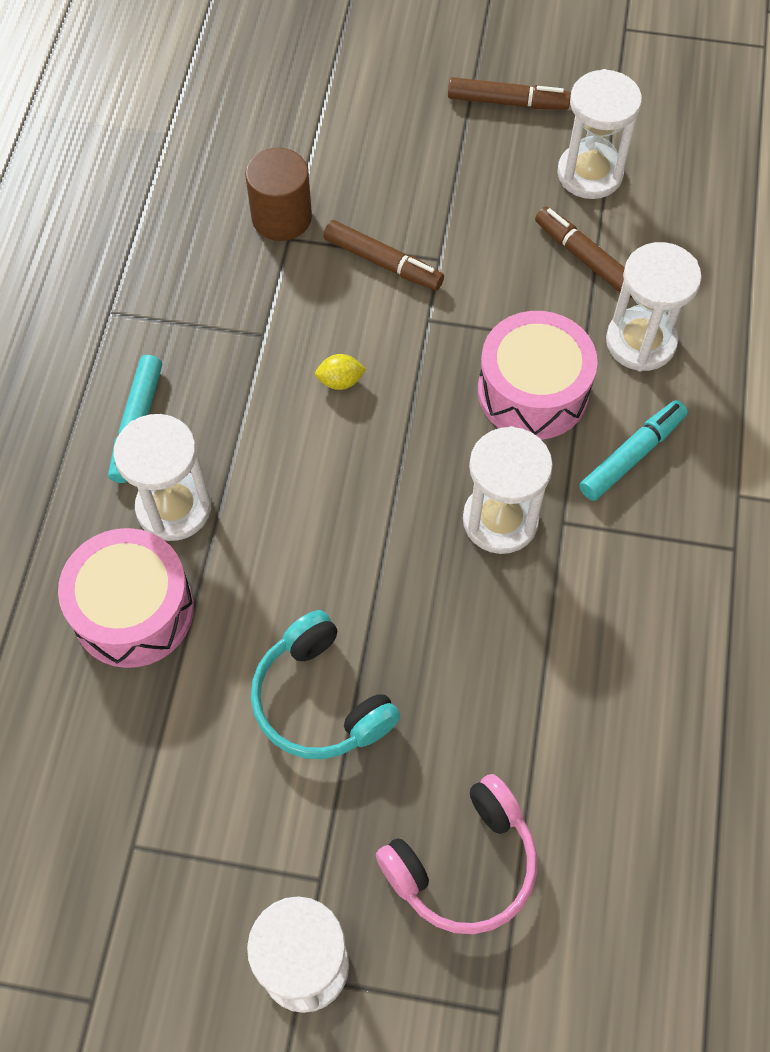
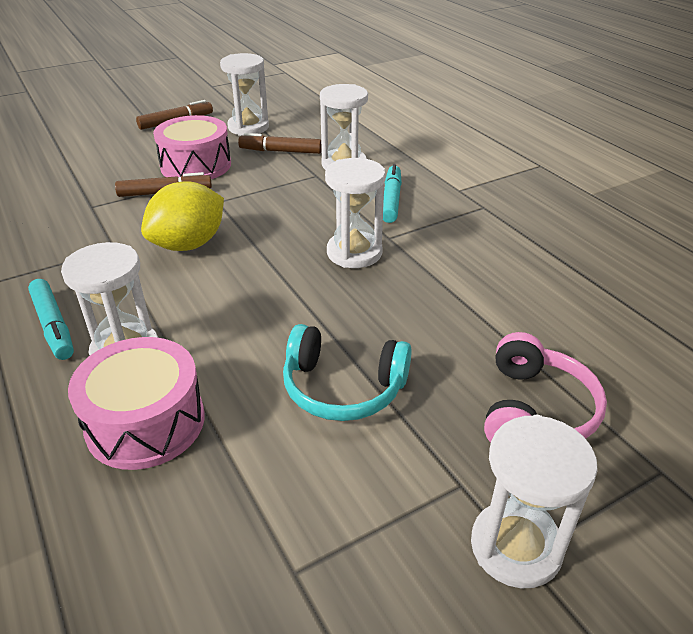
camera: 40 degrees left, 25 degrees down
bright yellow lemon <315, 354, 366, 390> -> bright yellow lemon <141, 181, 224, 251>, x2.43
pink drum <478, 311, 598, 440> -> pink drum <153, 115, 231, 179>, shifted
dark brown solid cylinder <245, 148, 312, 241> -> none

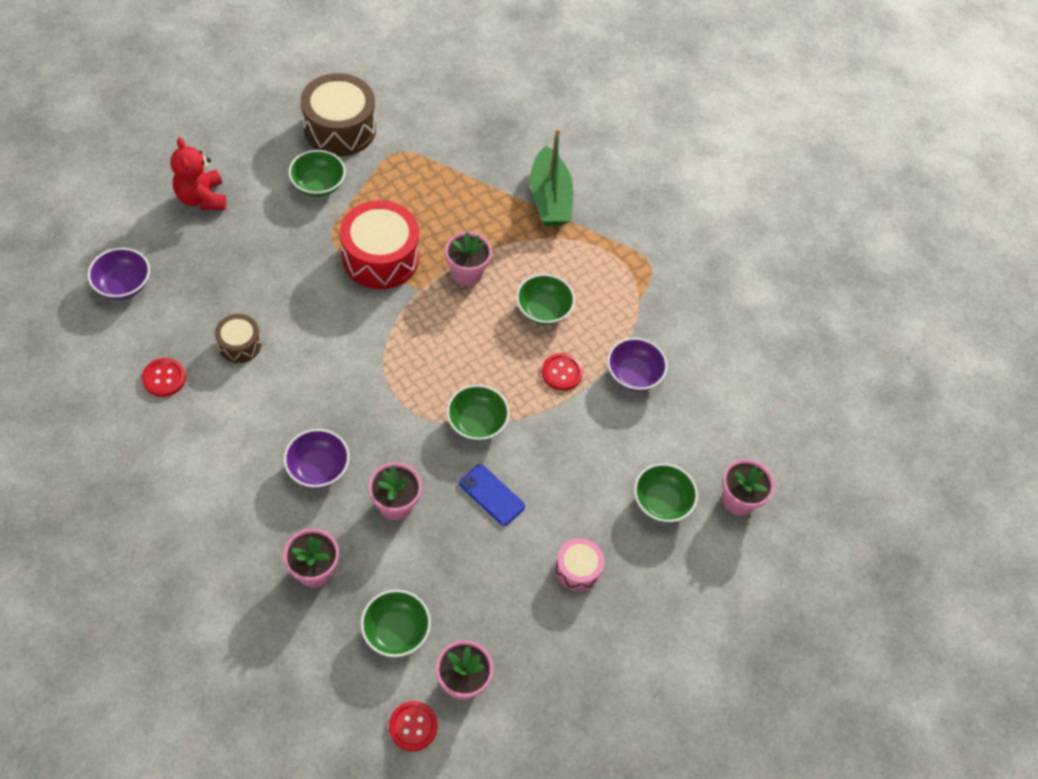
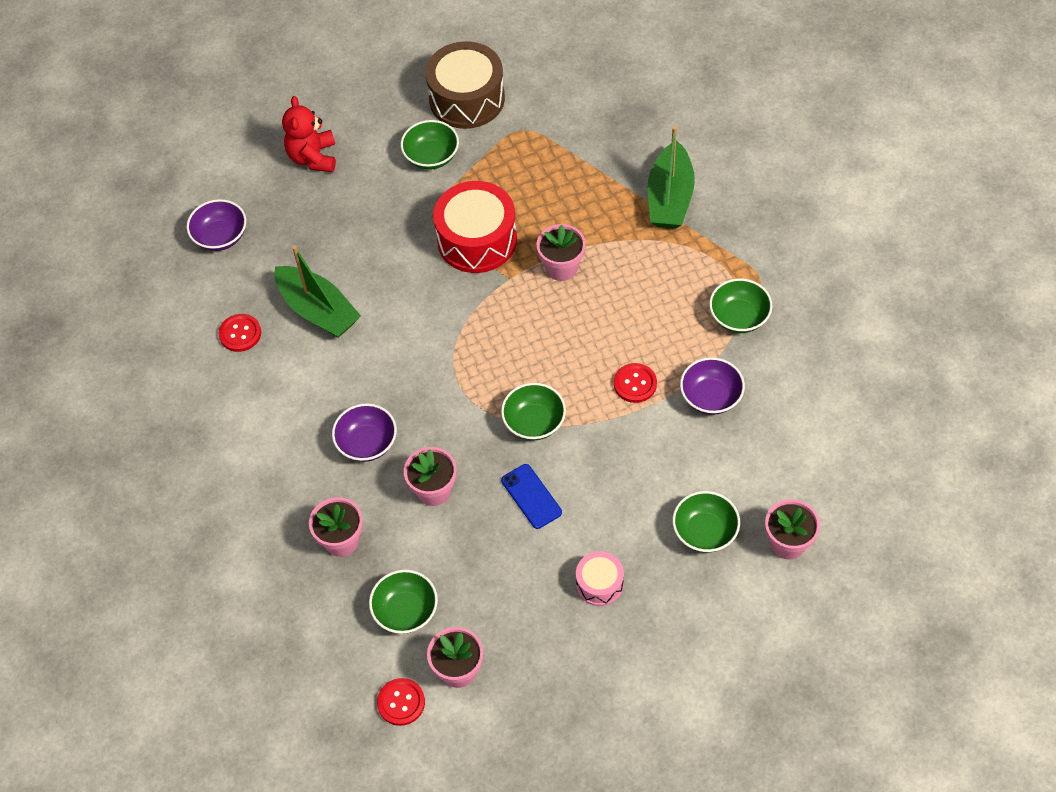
camera: 25 degrees right, 0 degrees up
dark brown drum <215, 314, 262, 363> -> leaf-green boat <275, 245, 361, 338>
leaf-green deep dish <516, 274, 575, 325> -> leaf-green deep dish <709, 278, 772, 333>, shifted

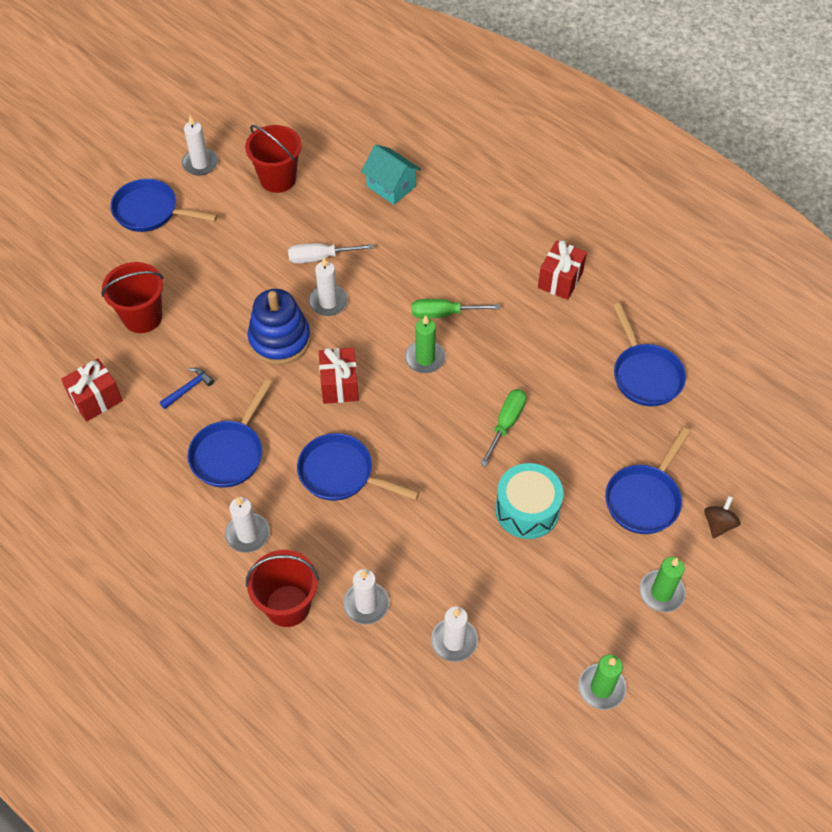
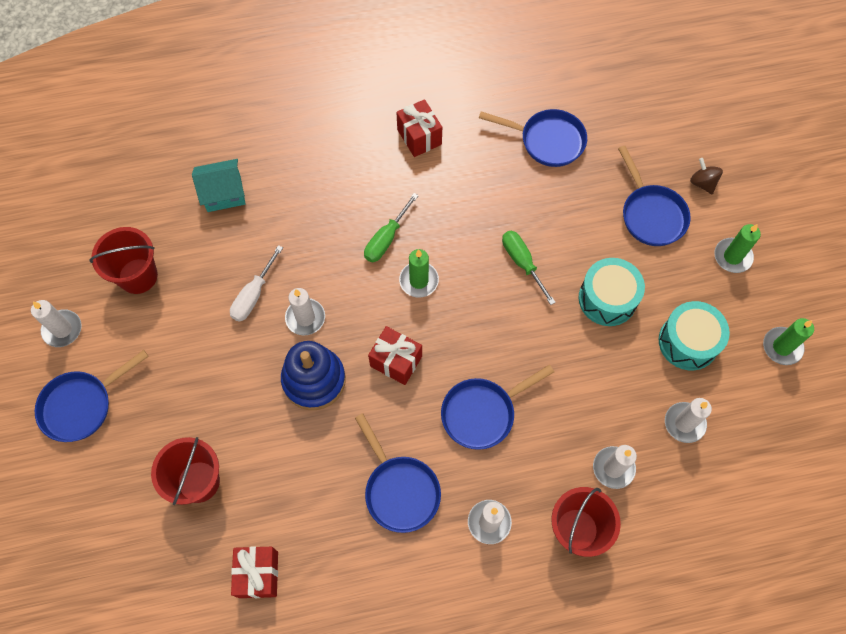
camera: 55 degrees left, 10 degrees up
none -> turquoise drum <659, 301, 730, 371>
royal blue carpenter's hammer <160, 368, 214, 409> -> none

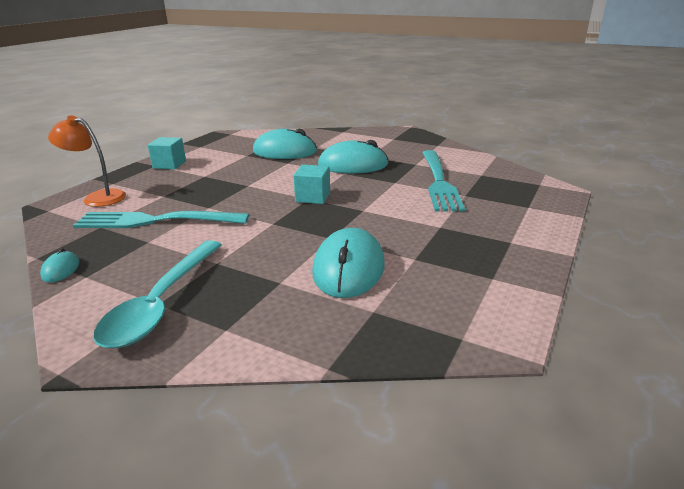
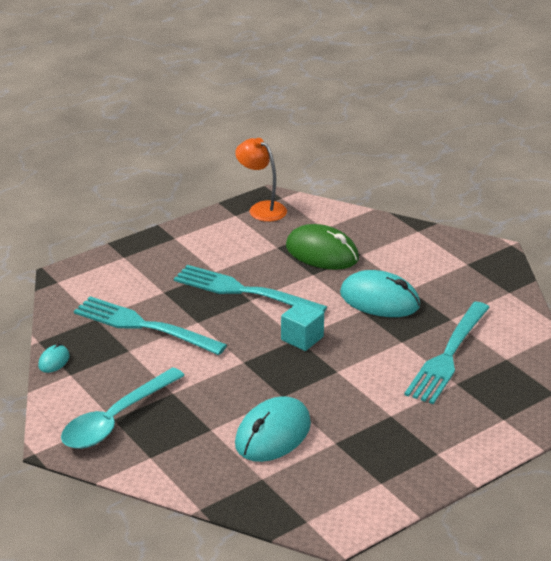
camera: 25 degrees right, 5 degrees up
none -> turquoise table fork <174, 265, 327, 313>
orange-coloured reading lamp <48, 115, 126, 207> -> orange-coloured reading lamp <235, 138, 287, 222>, shifted
turquoise PC mouse <253, 129, 317, 159> -> leaf-green PC mouse <286, 224, 359, 270>
turquoise cube <148, 137, 186, 170> -> none

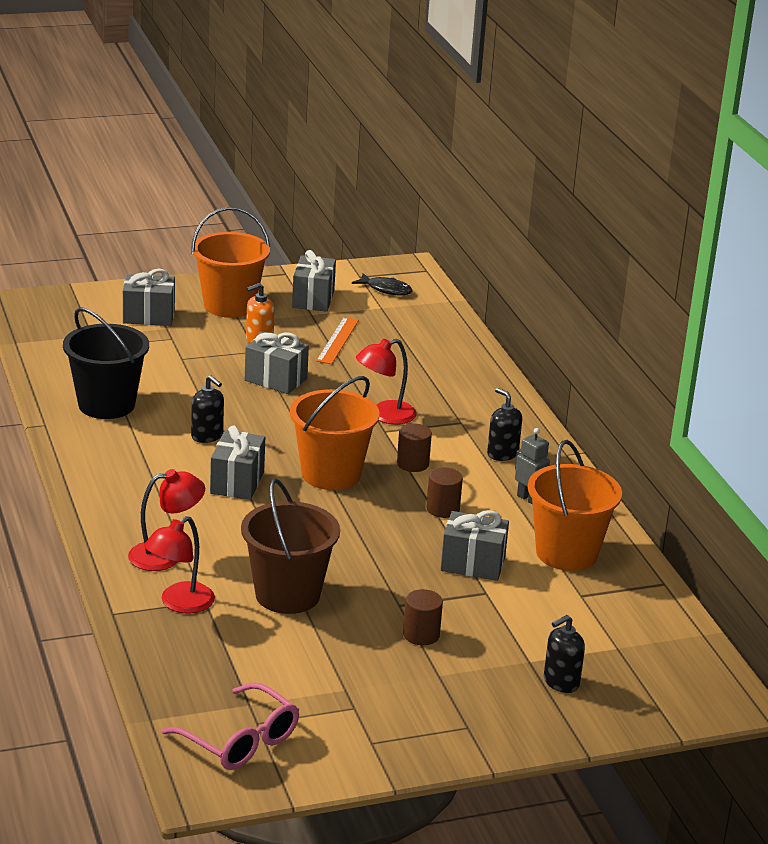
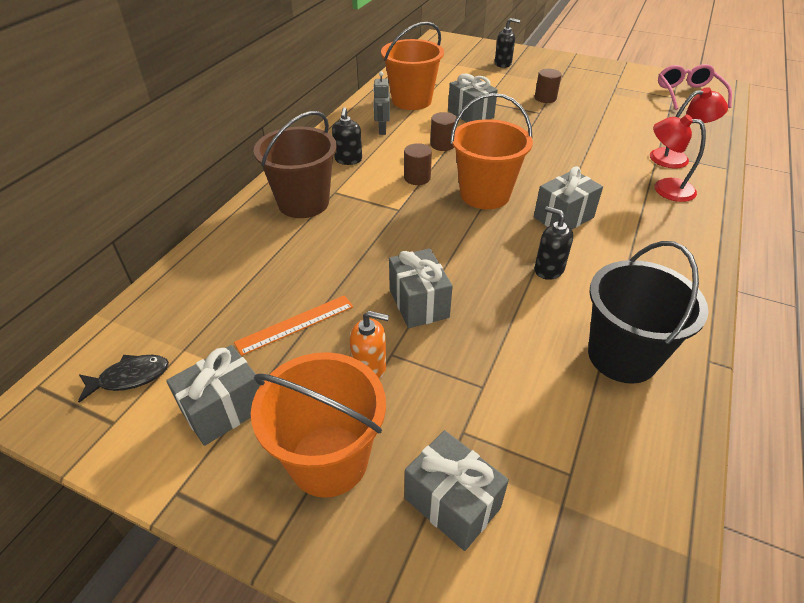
camera: 135 degrees left, 15 degrees up
jet-black toy fish <352, 273, 413, 295> -> jet-black toy fish <78, 355, 169, 403>, 90 degrees clockwise
dark brown bucket <241, 478, 340, 614> -> dark brown bucket <254, 111, 337, 218>, shifted
jet-black soap pump <191, 375, 224, 443> -> jet-black soap pump <535, 206, 573, 280>, 45 degrees counterclockwise
scarlet reading lamp <356, 339, 417, 424> -> none

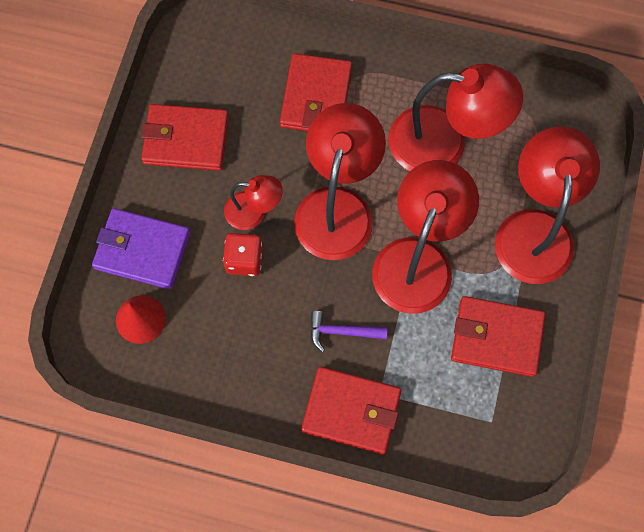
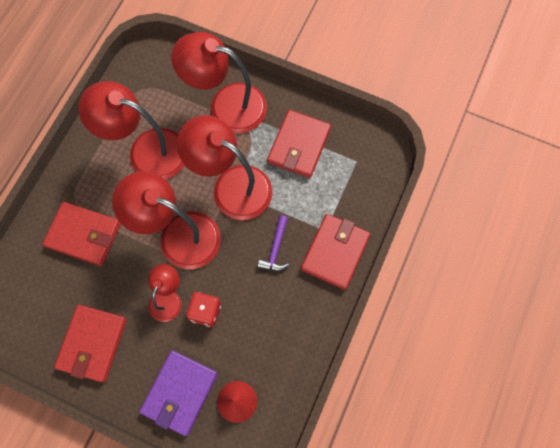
camera: 80 degrees left, 0 degrees up
scarlet reading lamp <389, 64, 523, 171> -> scarlet reading lamp <78, 81, 184, 180>, 90 degrees counterclockwise

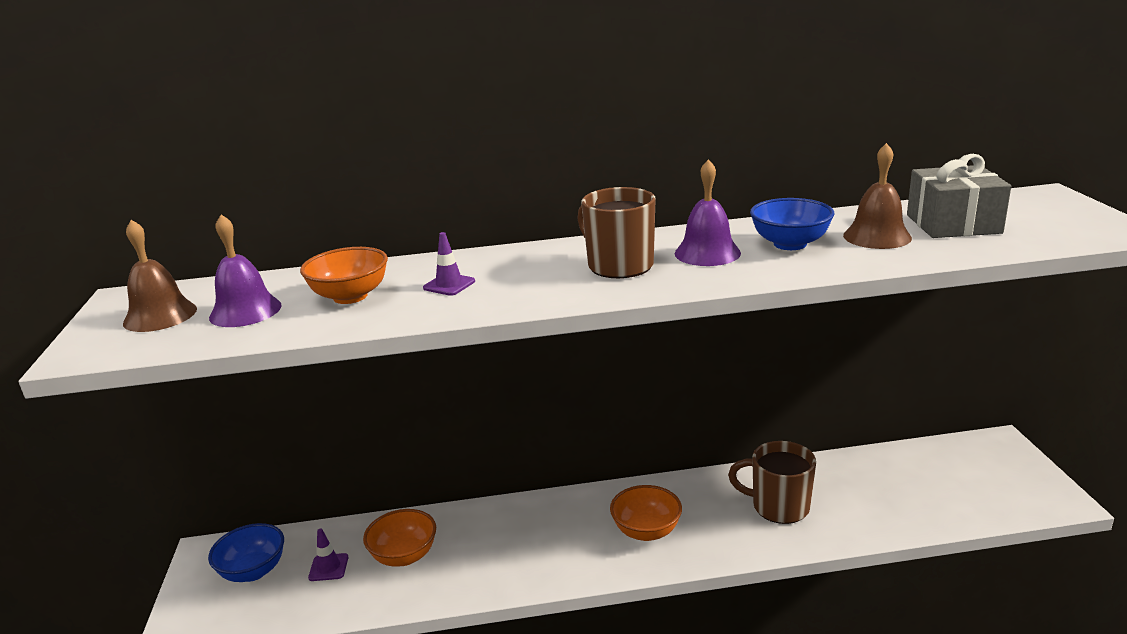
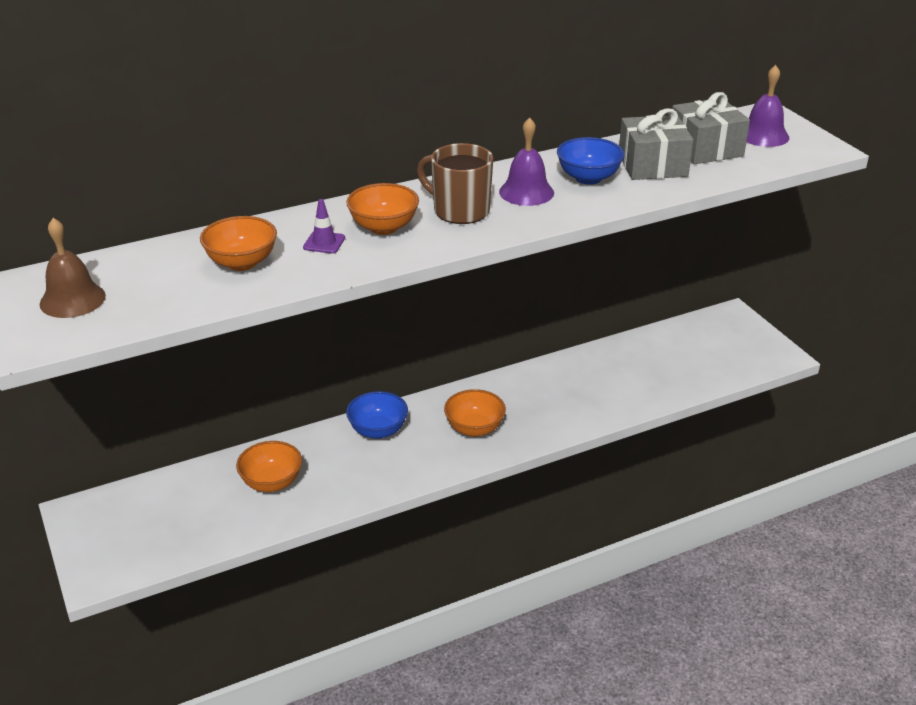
camera: 20 degrees left, 10 degrees up
none -> orange-coloured deep dish <346, 183, 419, 235>
royal blue deep dish <208, 523, 284, 582> -> royal blue deep dish <346, 391, 408, 439>, shifted
dark brown bell <843, 143, 912, 249> -> gray gift <619, 108, 693, 180>
violet bell <209, 214, 282, 327> -> violet bell <747, 65, 789, 147>, shifted
violet safety cone <308, 529, 348, 581> -> none
dark brown tea mug <728, 441, 816, 524> -> none

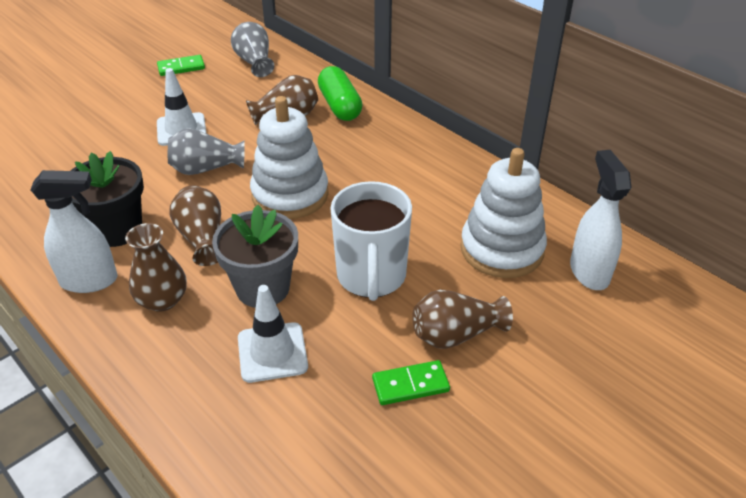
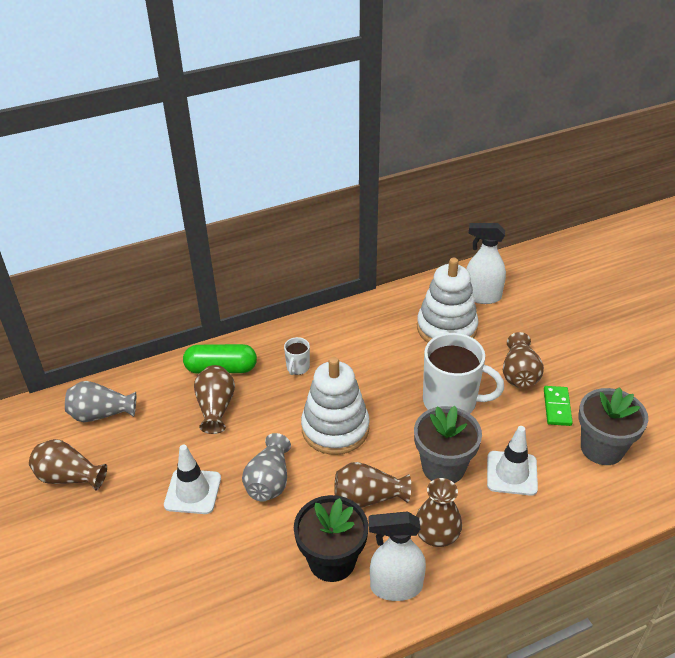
camera: 70 degrees left, 0 degrees up
leaf-green domino <157, 55, 205, 76> -> dark brown tall vase <29, 439, 107, 491>
none -> snow-white tea mug <284, 337, 310, 375>
snow-white spray cleaner <30, 170, 118, 293> -> snow-white spray cleaner <369, 511, 426, 601>, 105 degrees counterclockwise
none -> gray flower pot <579, 387, 648, 465>

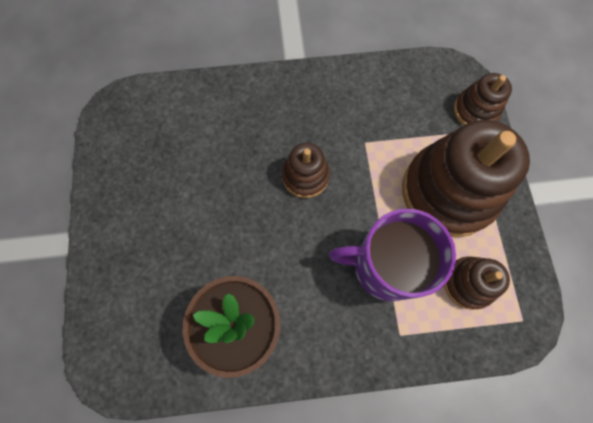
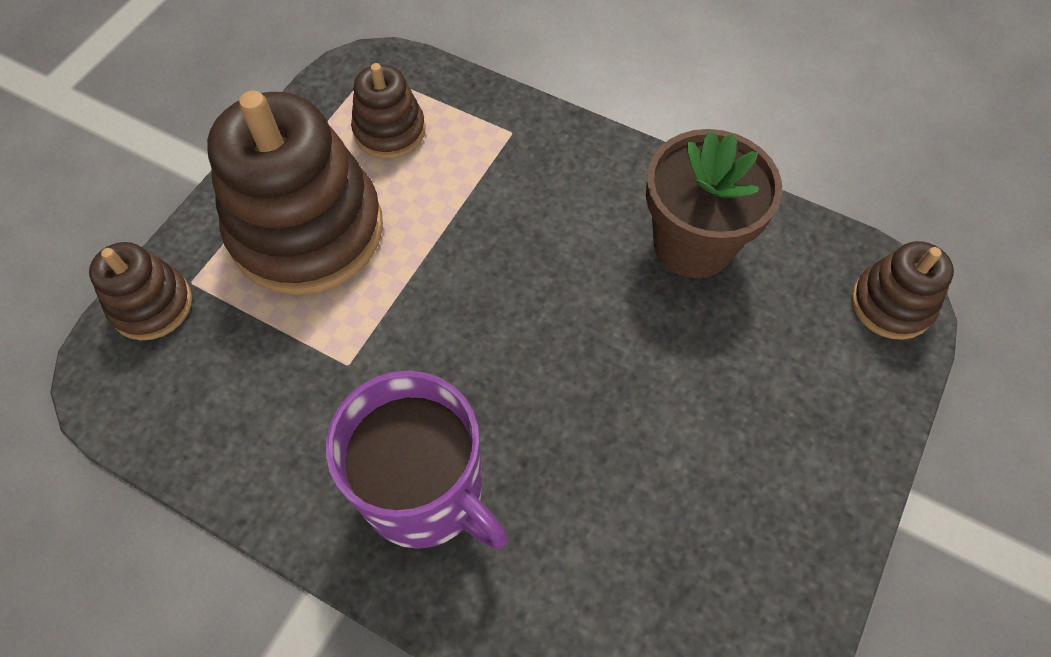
camera: 145 degrees left, 10 degrees down
violet tea mug <329, 209, 456, 301> -> violet tea mug <326, 371, 508, 550>, shifted
dark brown ring stacker <282, 143, 330, 198> -> dark brown ring stacker <851, 241, 954, 340>, shifted

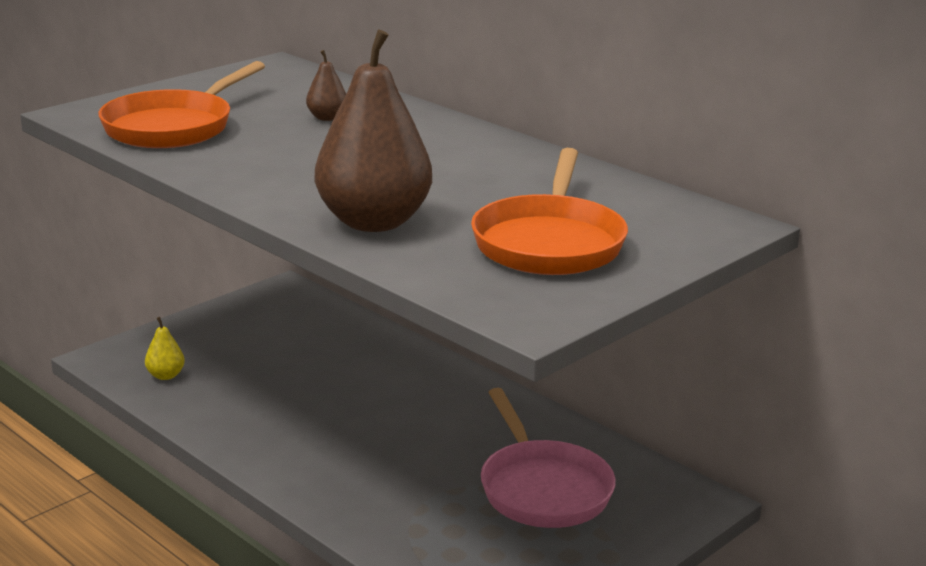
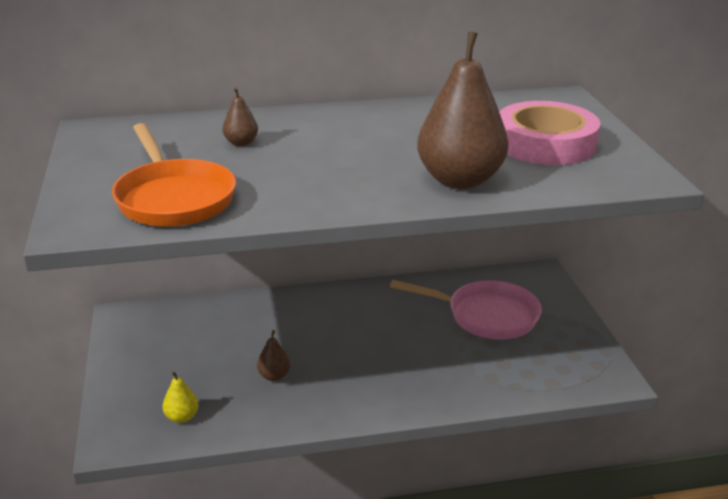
camera: 55 degrees left, 5 degrees up
none -> dark brown pear fruit <257, 330, 290, 381>
orange-coloured skillet <471, 148, 628, 275> -> pink roll of tape <499, 101, 601, 165>

